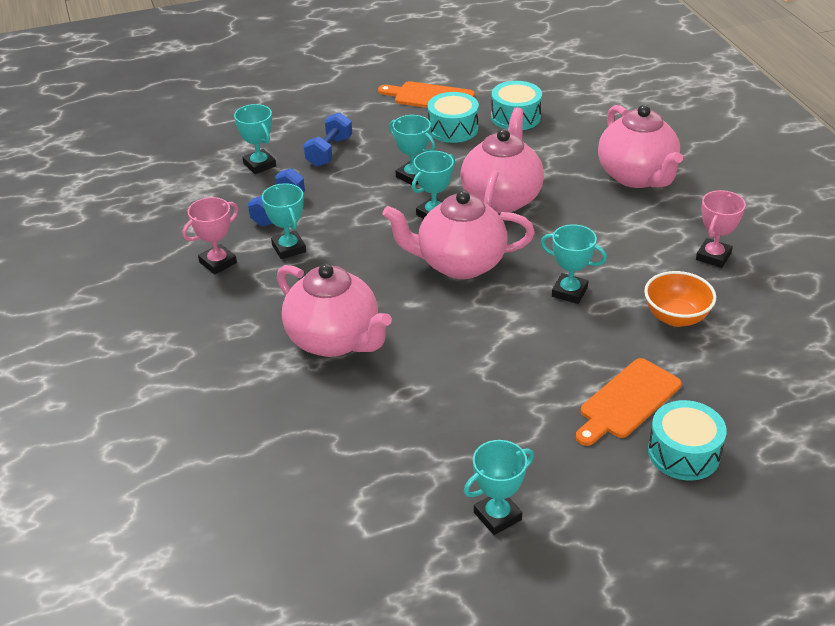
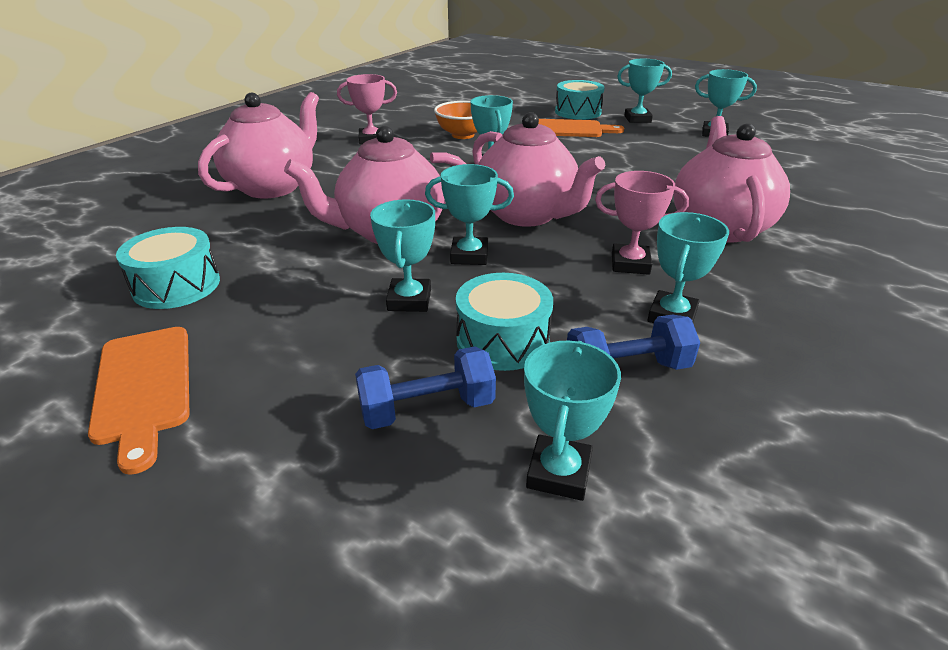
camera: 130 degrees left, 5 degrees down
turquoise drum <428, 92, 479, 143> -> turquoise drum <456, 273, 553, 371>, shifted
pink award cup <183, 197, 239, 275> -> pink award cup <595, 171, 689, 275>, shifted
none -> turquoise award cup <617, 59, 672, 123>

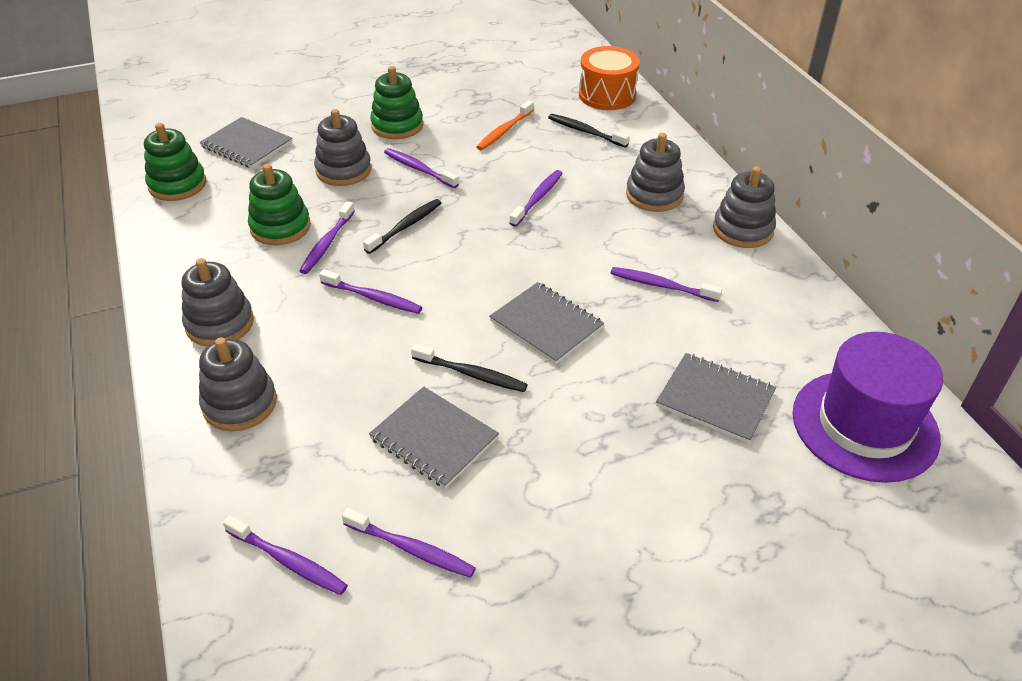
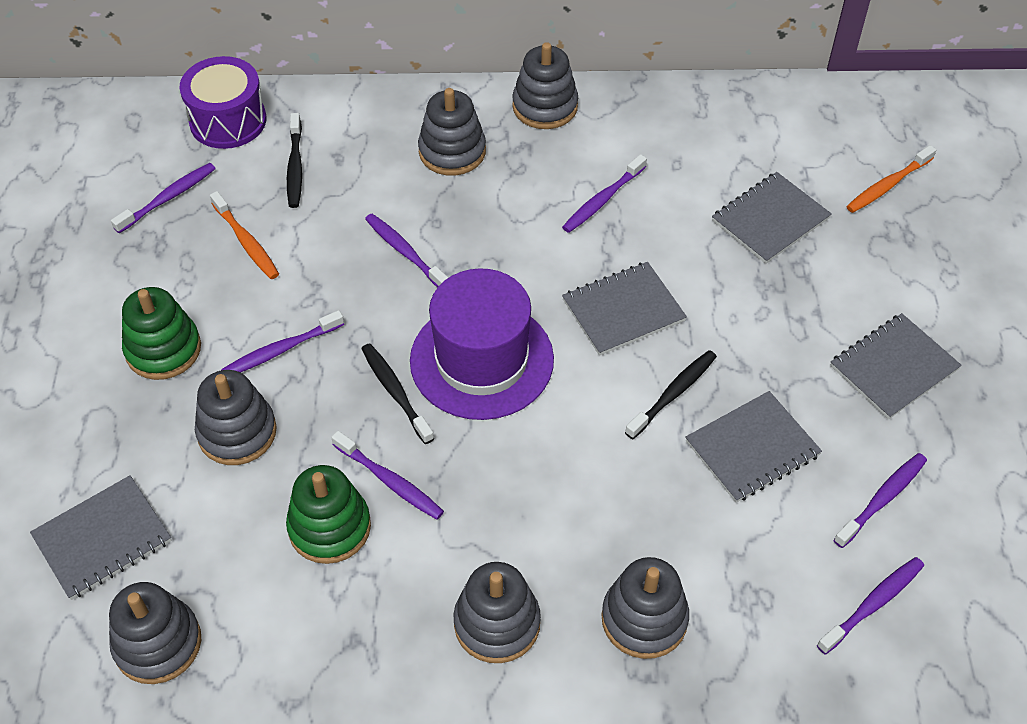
camera: 70 degrees left, 10 degrees up
leaf-green ring stacker <144, 123, 206, 201> -> gray ring stacker <109, 582, 201, 684>
violet tooth brush <319, 269, 422, 314> -> violet tooth brush <111, 163, 216, 233>, shifted
orange-coloured drum <579, 46, 640, 110> -> violet drum <180, 56, 266, 149>
jet-black tooth brush <548, 114, 630, 148> -> jet-black tooth brush <287, 113, 302, 208>, 60 degrees counterclockwise
violet tall hat <793, 332, 943, 483> -> violet tall hat <410, 268, 554, 420>, shifted
none -> gray exercise book <830, 313, 962, 419>
none -> orange-coloured tooth brush <846, 145, 936, 213>

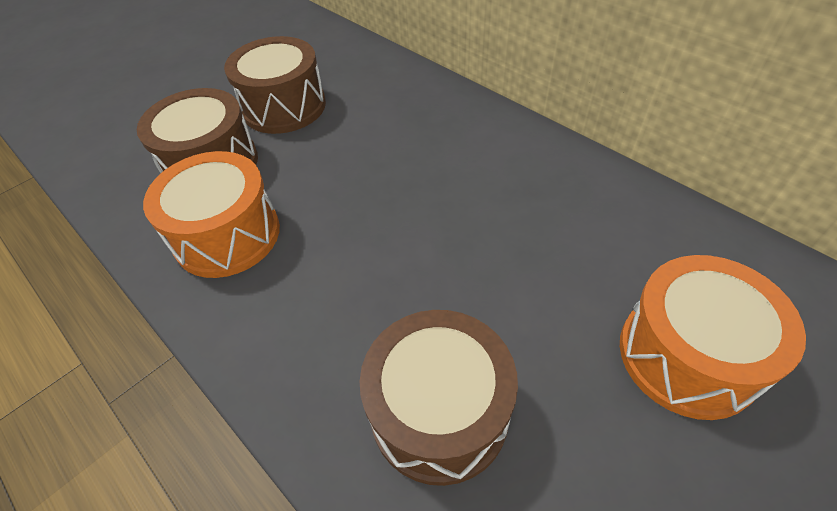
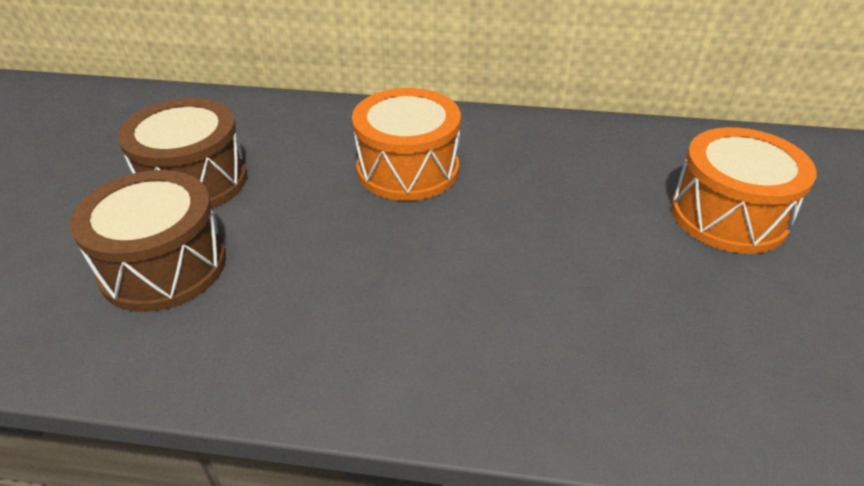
camera: 40 degrees left, 10 degrees down
orange-coloured drum <143, 151, 280, 278> -> orange-coloured drum <352, 88, 461, 201>, shifted
dark brown drum <360, 310, 518, 486> -> none

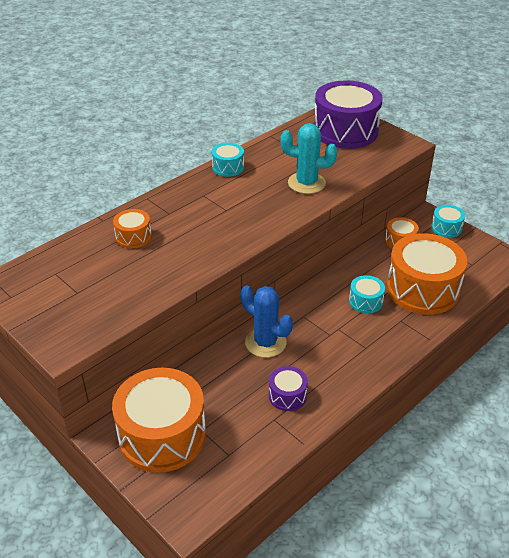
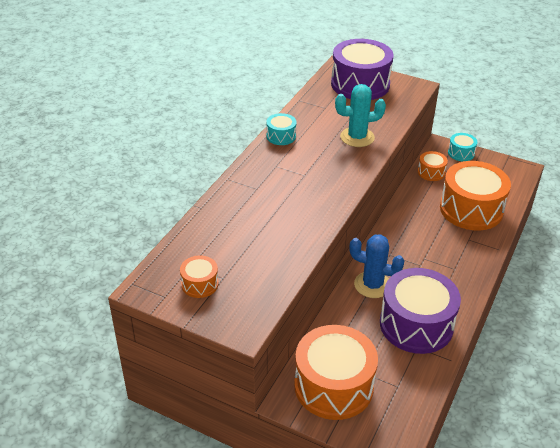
camera: 20 degrees left, 0 degrees up
orange-coloured drum <113, 209, 152, 248> -> orange-coloured drum <180, 255, 219, 298>, shifted
violet drum <269, 366, 308, 411> -> violet drum <380, 268, 461, 354>, x2.17
turquoise drum <349, 275, 385, 313> -> none

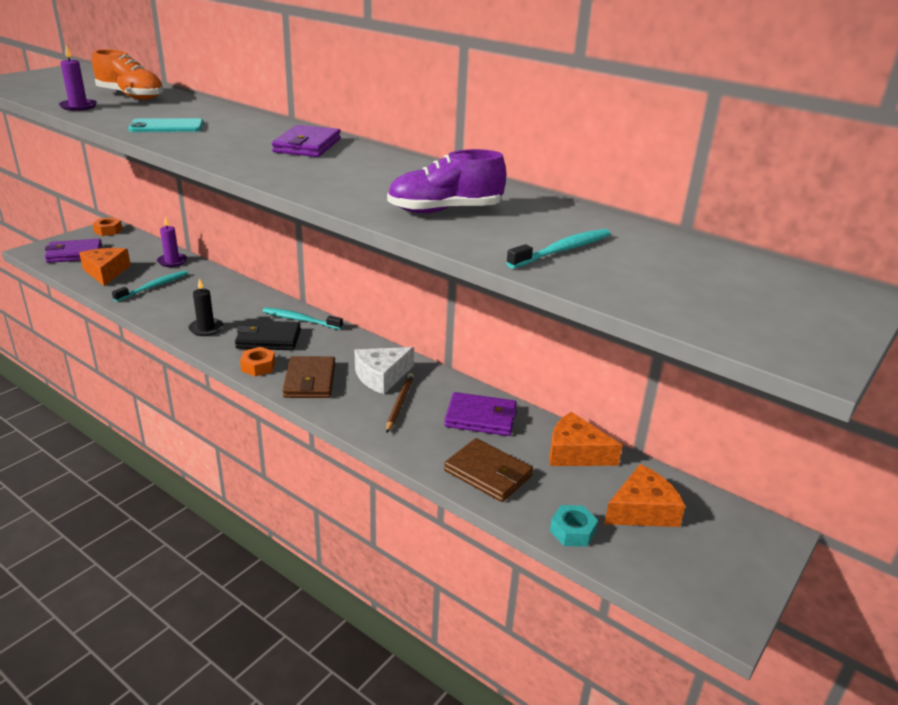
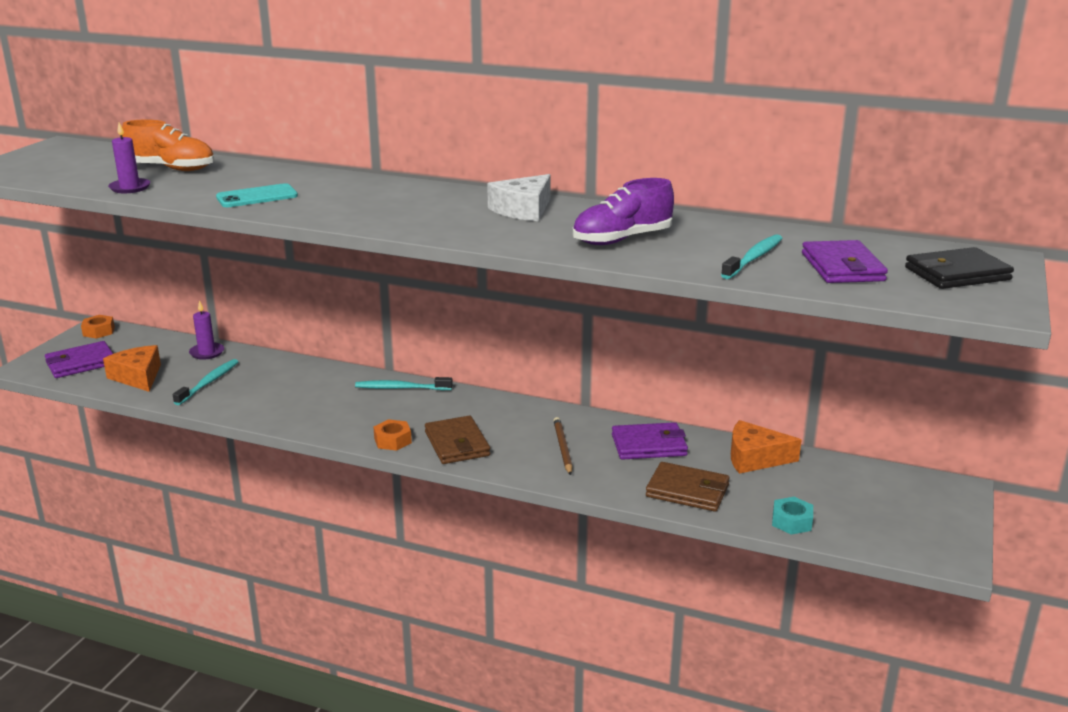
camera: 15 degrees left, 5 degrees down
snow-white piece of cheese <355, 347, 414, 395> -> snow-white piece of cheese <487, 174, 551, 221>, shifted
violet wallet <272, 125, 341, 157> -> violet wallet <802, 240, 888, 283>, shifted
jet-black wallet <235, 320, 301, 350> -> jet-black wallet <905, 247, 1014, 289>, shifted
jet-black candle <188, 278, 223, 336> -> none
orange-coloured piece of cheese <604, 464, 686, 527> -> none

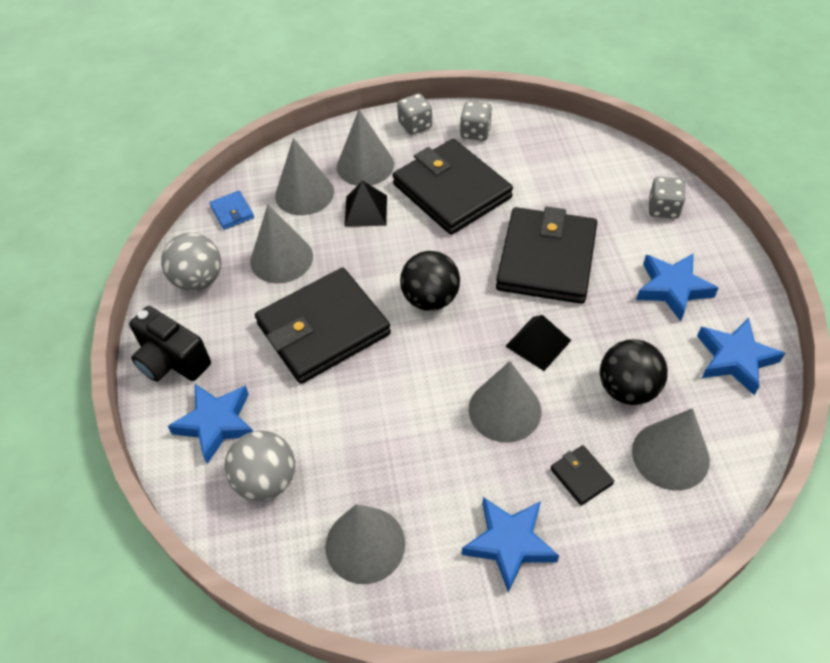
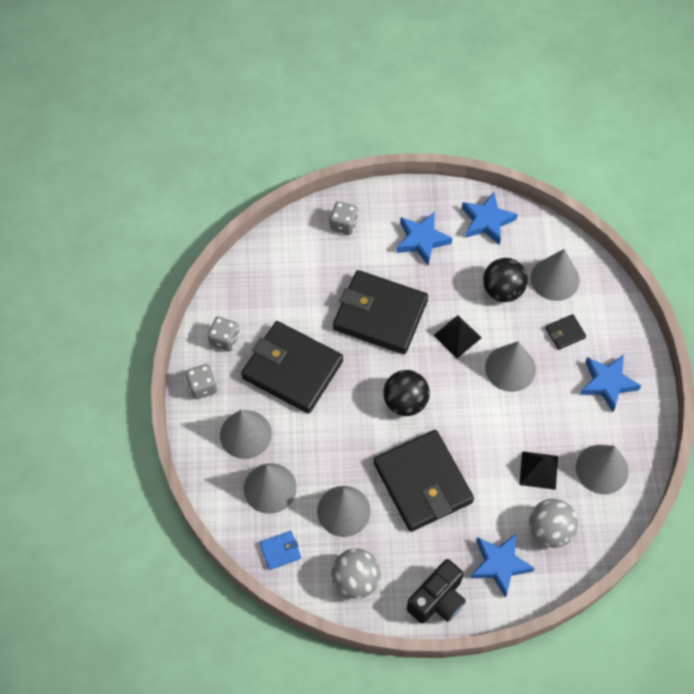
camera: 85 degrees left, 10 degrees up
jet-black wallet <393, 139, 513, 235> -> jet-black wallet <241, 321, 343, 414>, 60 degrees clockwise
jet-black pyramid shape <344, 180, 387, 227> -> jet-black pyramid shape <519, 451, 558, 490>, shifted

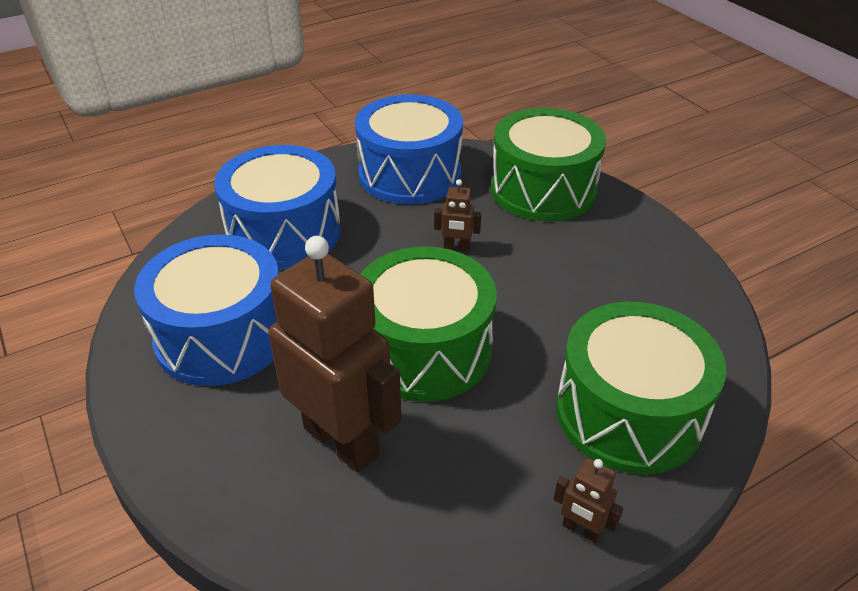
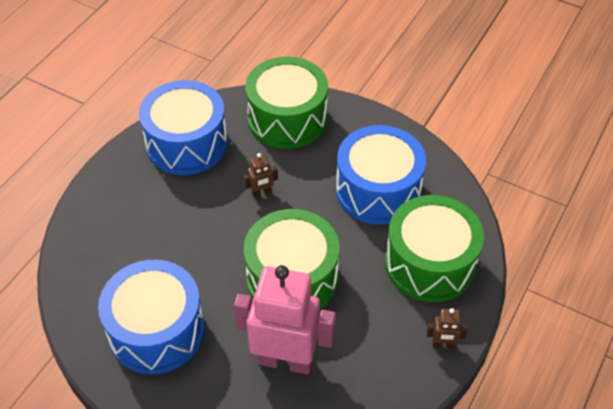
camera: 30 degrees left, 10 degrees up
dark brown toy robot <268, 236, 401, 473> -> pink toy robot <234, 265, 336, 375>
royal blue drum <214, 145, 341, 269> -> royal blue drum <336, 125, 426, 225>, shifted

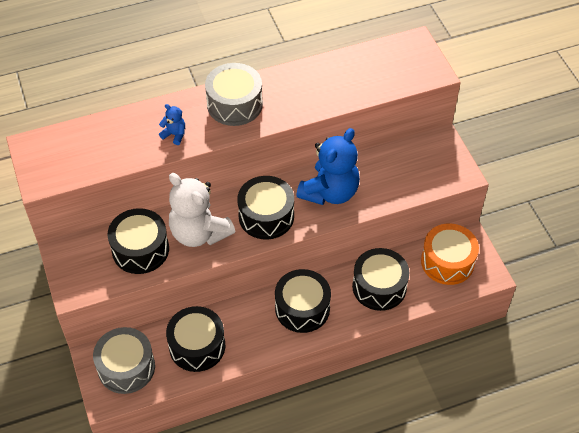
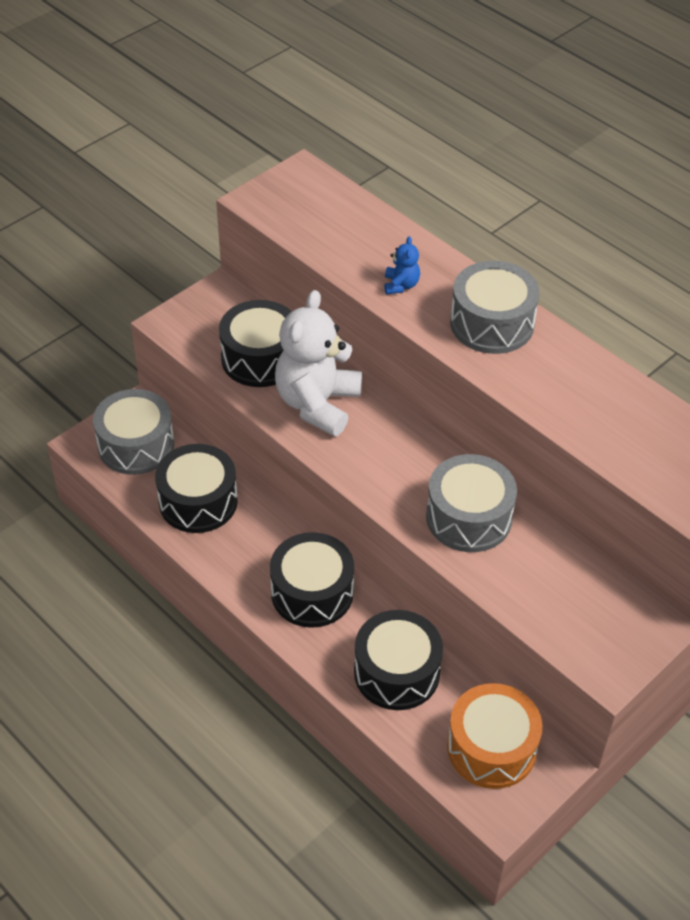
camera: 65 degrees right, 5 degrees down
royal blue stuffed bear <296, 128, 360, 205> -> gray drum <426, 454, 517, 552>
jet-black drum <237, 176, 294, 240> -> none

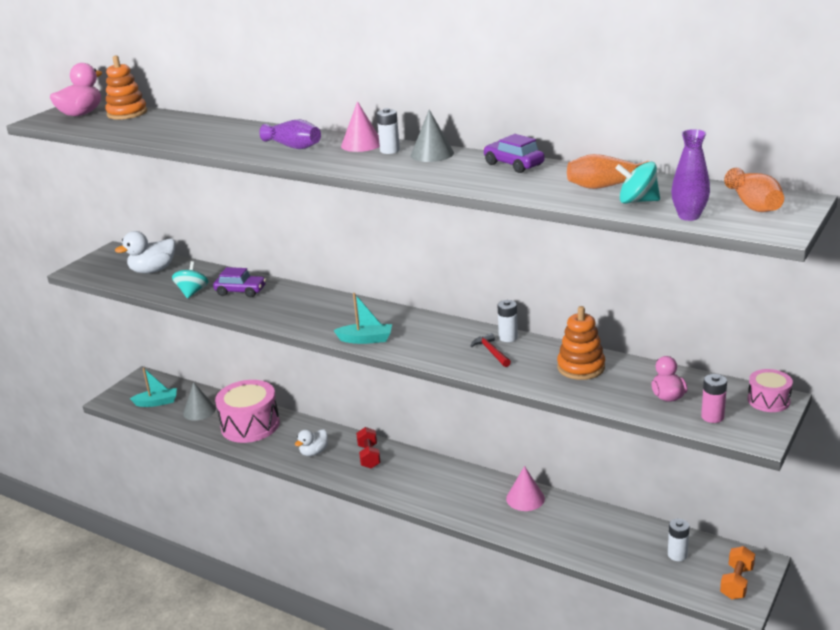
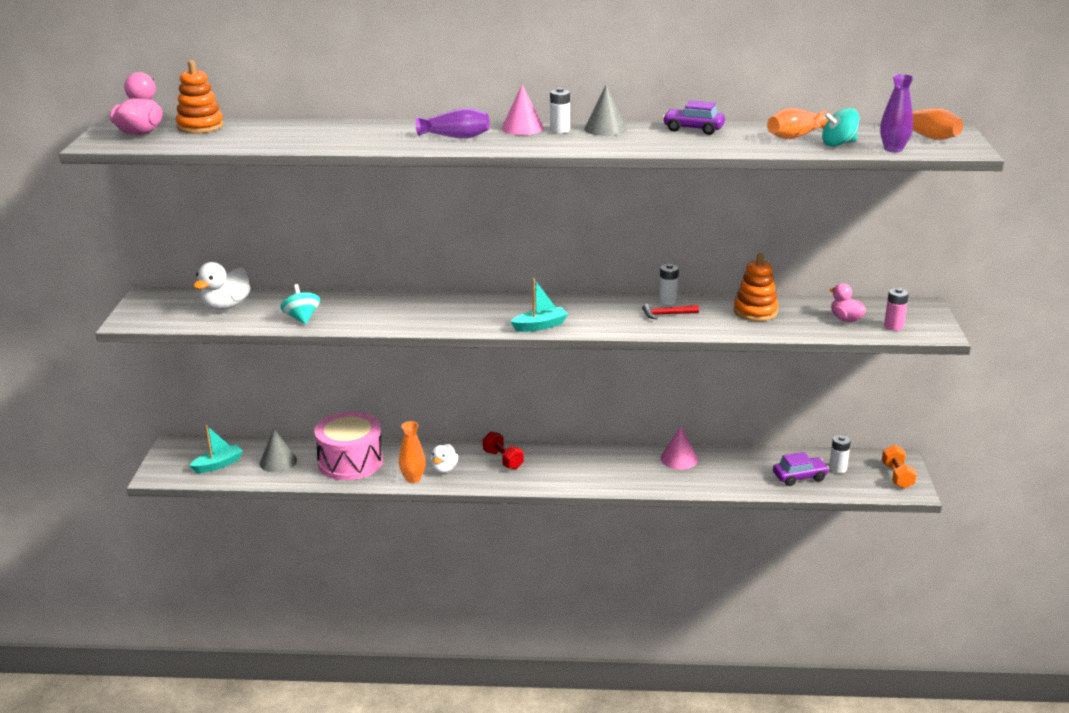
camera: 30 degrees left, 0 degrees up
none -> orange-coloured tall vase <399, 421, 426, 483>
scarlet carpenter's hammer <471, 333, 511, 367> -> scarlet carpenter's hammer <642, 304, 699, 319>, 45 degrees counterclockwise
violet automobile <213, 267, 266, 297> -> violet automobile <773, 452, 829, 486>, shifted
pink drum <748, 369, 793, 412> -> none

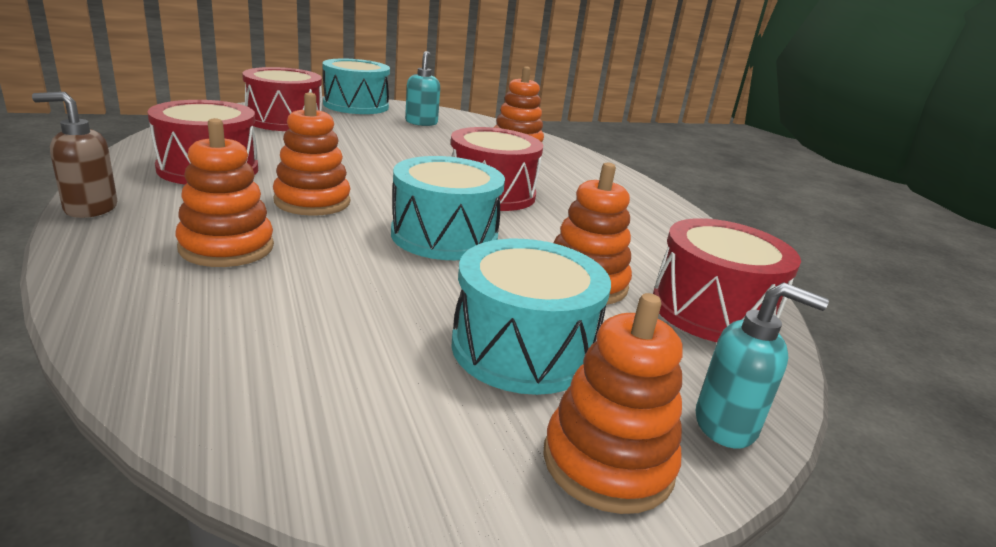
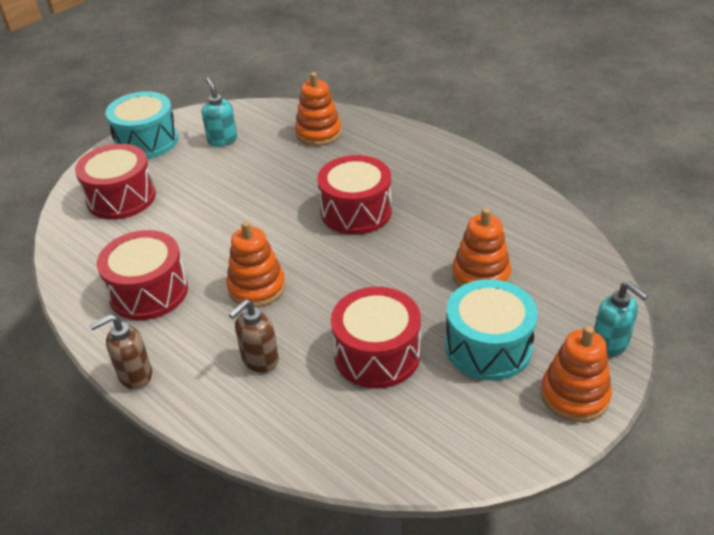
camera: 20 degrees left, 15 degrees up
orange-coloured ring stacker <176, 118, 274, 267> -> dark brown soap pump <228, 299, 279, 373>
scarlet drum <653, 218, 801, 342> -> scarlet drum <331, 287, 421, 389>, shifted
turquoise soap pump <696, 282, 829, 449> -> turquoise soap pump <594, 281, 648, 357>, 60 degrees clockwise
turquoise drum <391, 156, 505, 260> -> none

